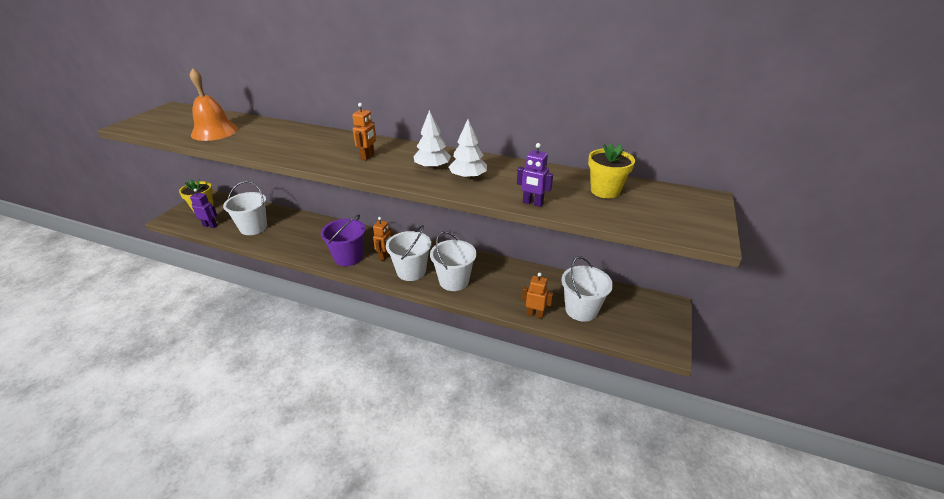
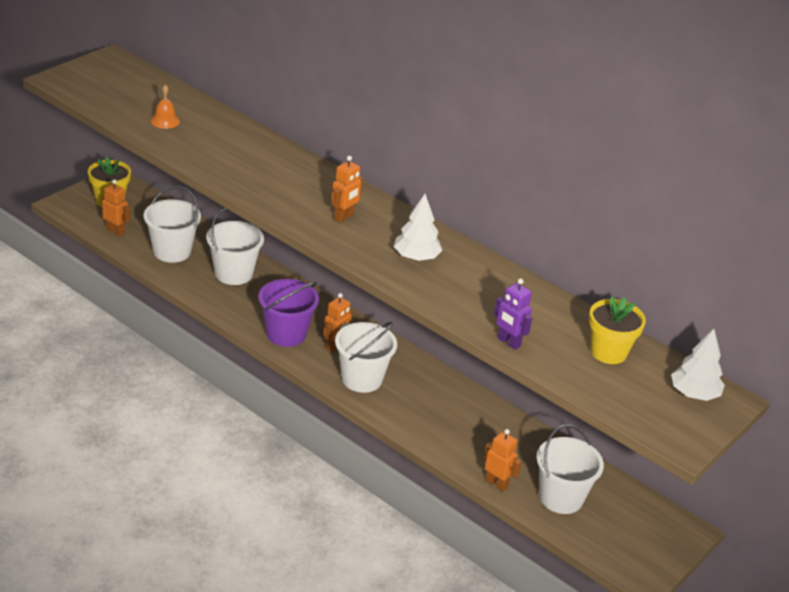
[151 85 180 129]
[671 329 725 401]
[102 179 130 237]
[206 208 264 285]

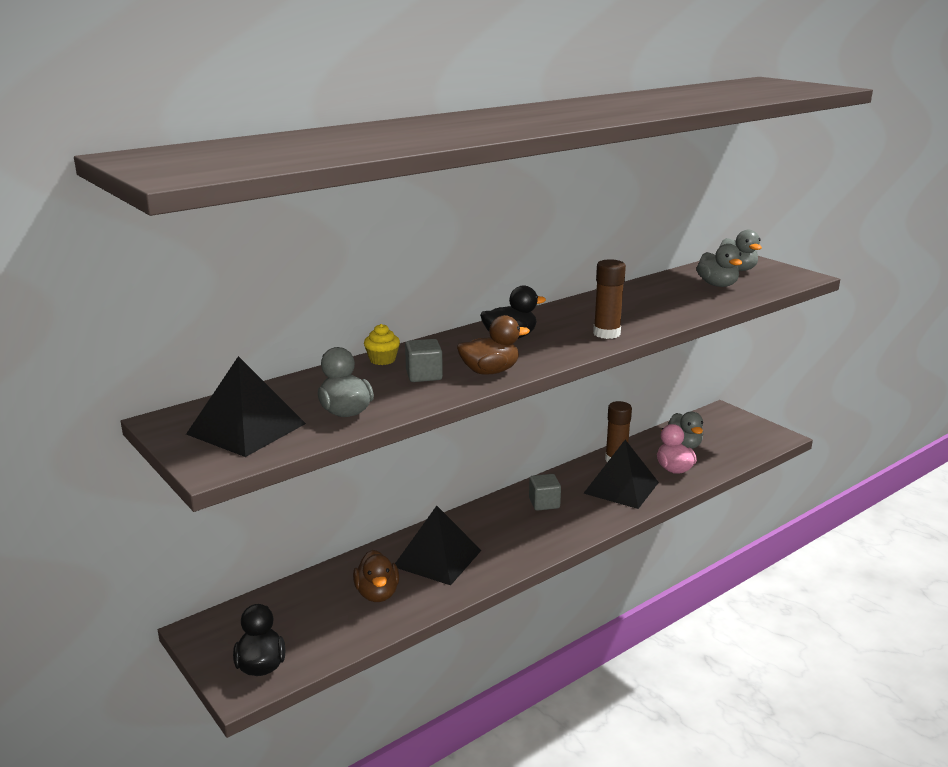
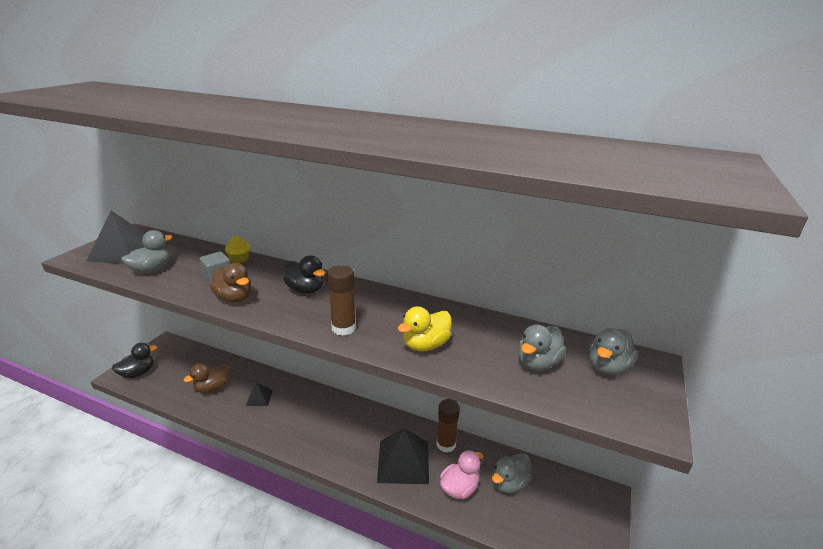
[529 474 561 511] (first image)
[246 383 273 406]
[398 306 452 351]

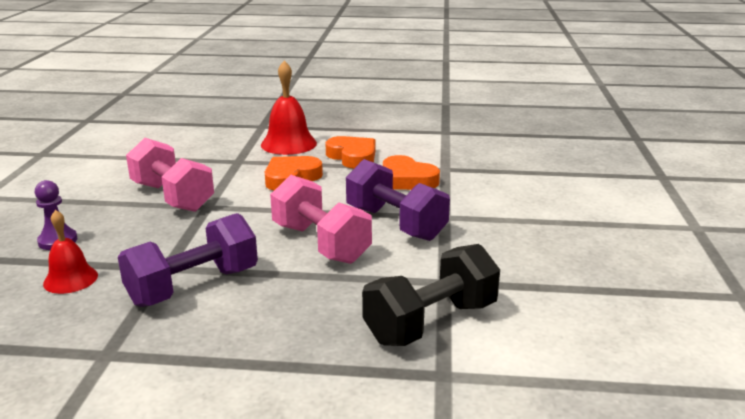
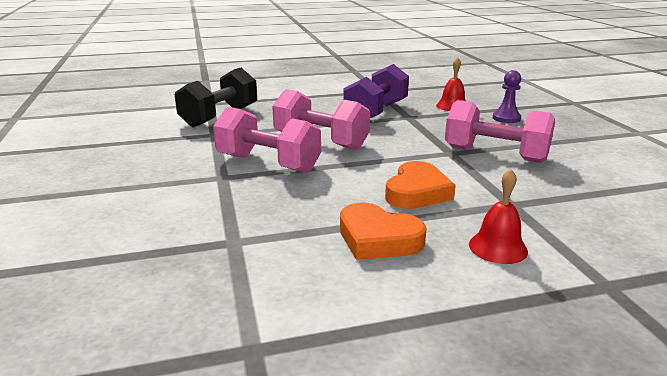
[469 169 528 264]
[383 155 440 190] (first image)
[213 107 321 173]

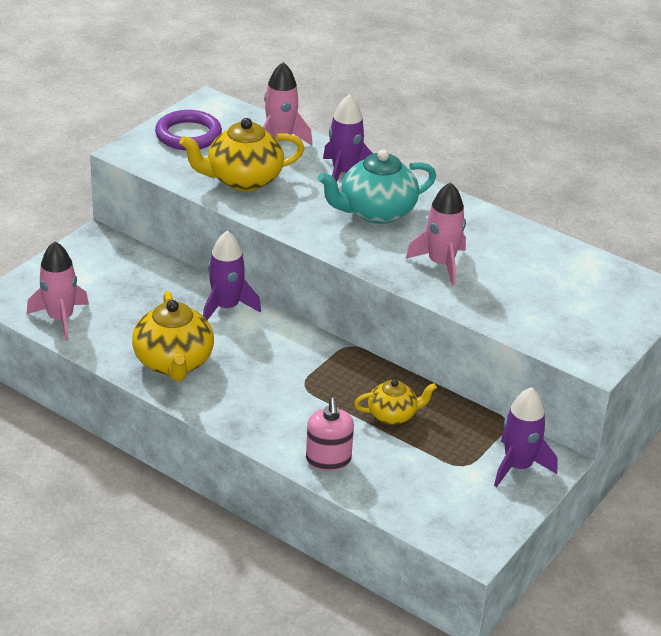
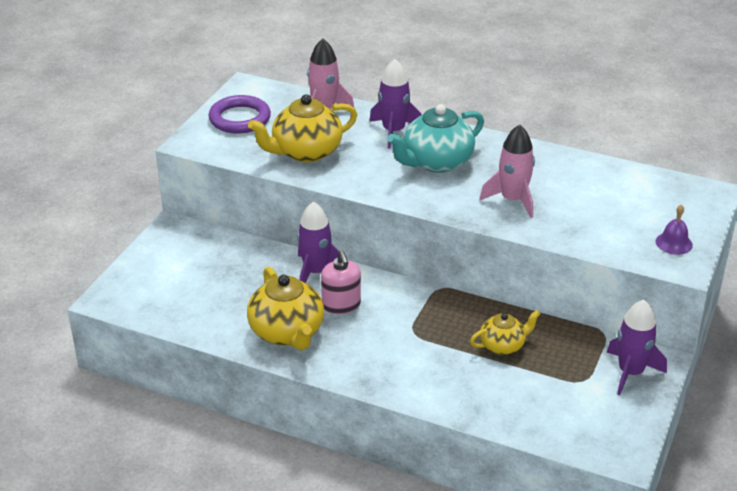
[27 241 89 341] (first image)
[321 250 361 315]
[656 204 693 255]

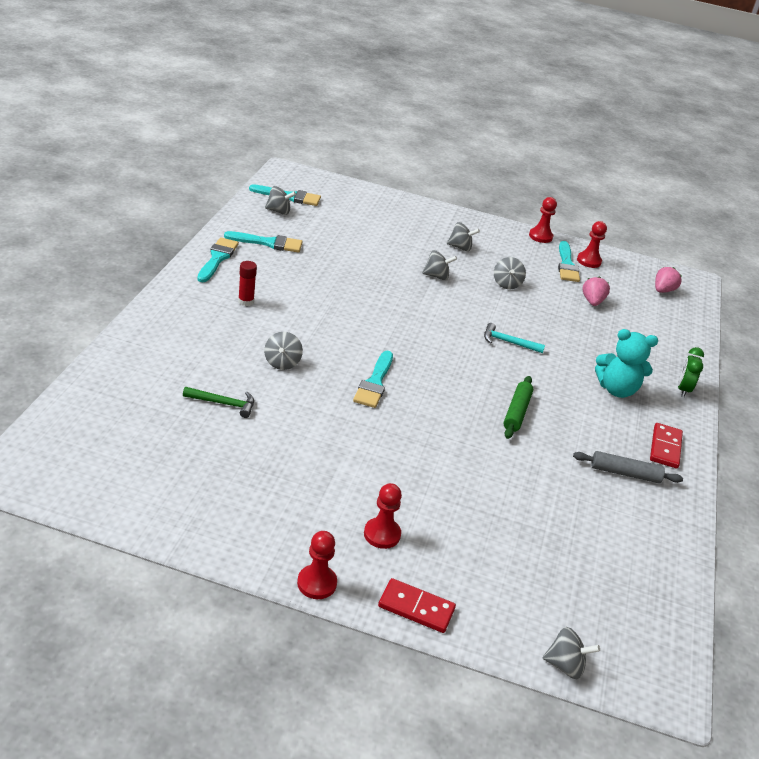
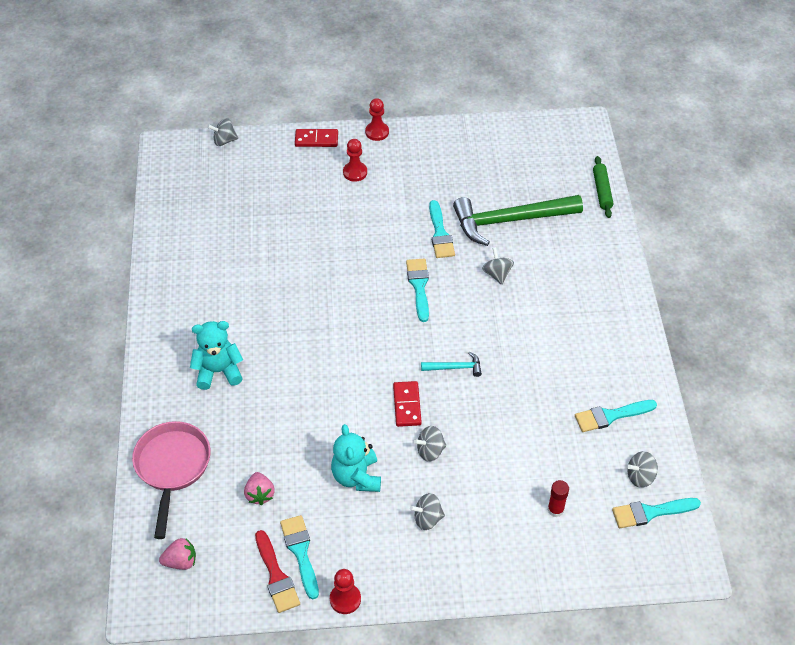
[255 530 300 613]
[429 200 455 258]
[331 424 381 492]
[548 480 569 517]
[159 538 196 570]
[421 351 482 377]
[678 347 704 397] (first image)
[593 156 613 218]
[453 195 583 246]
[393 381 422 427]
[573 451 683 483] (first image)
[132 421 211 539]

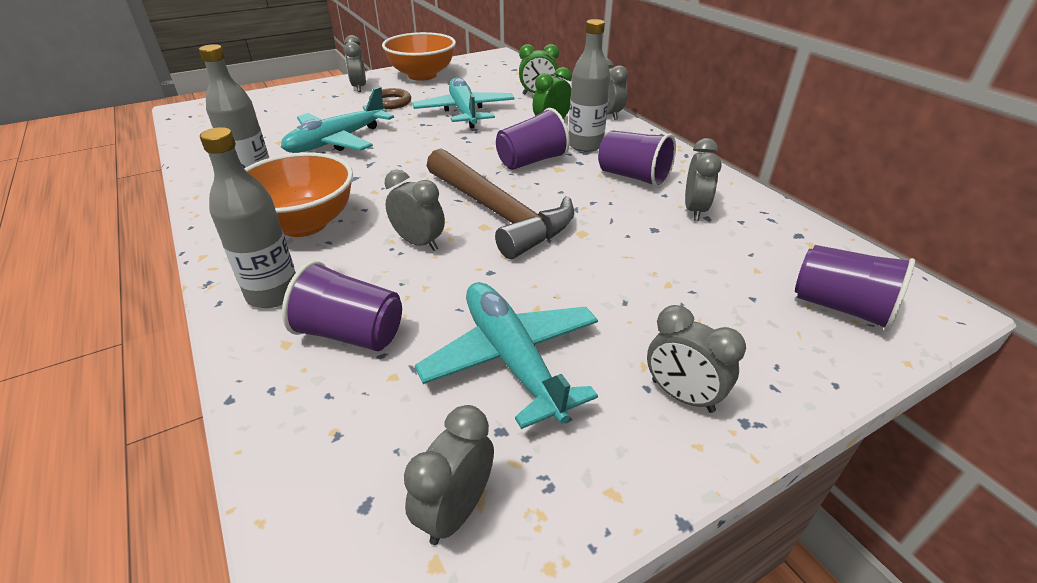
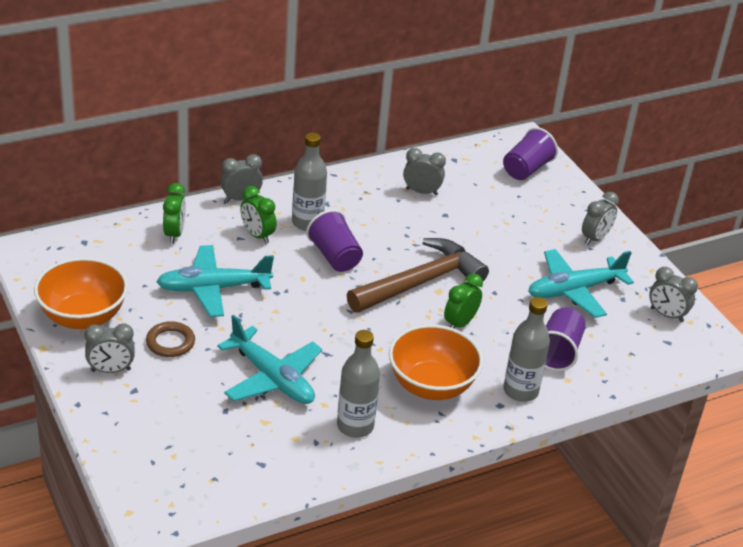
[598 130 676 188] (first image)
[444 273 483 328]

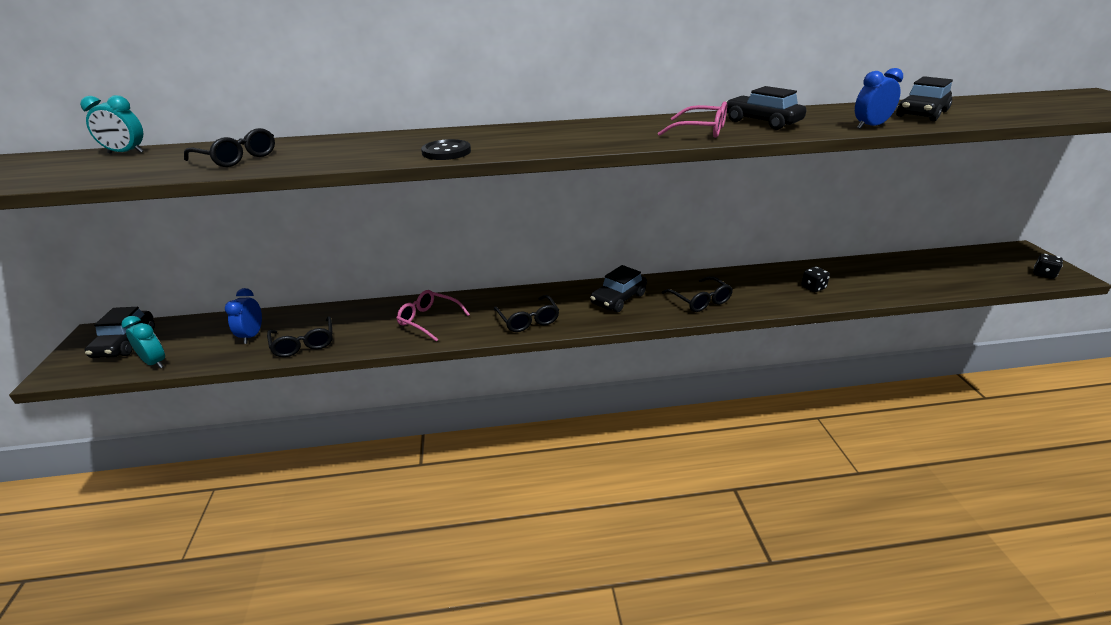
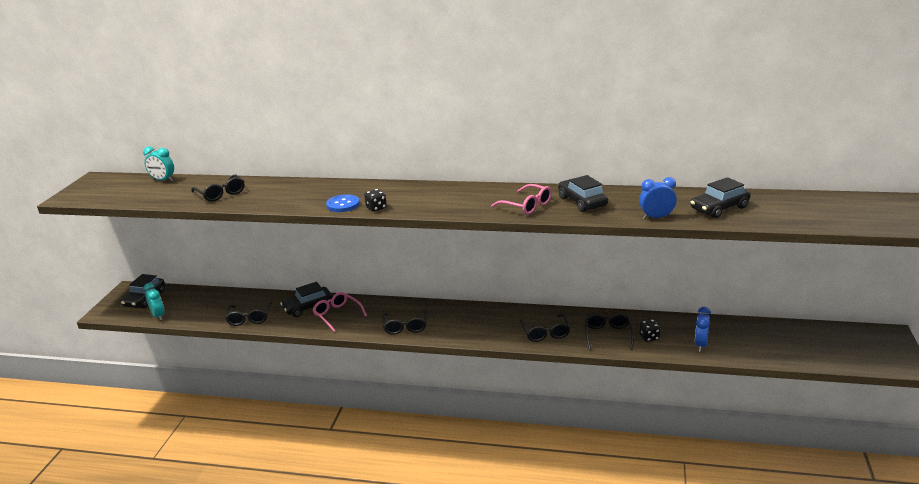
[326 194 360 212]
[364 189 387 212]
[280 282 333 317]
[695 307 711 352]
[585 313 634 350]

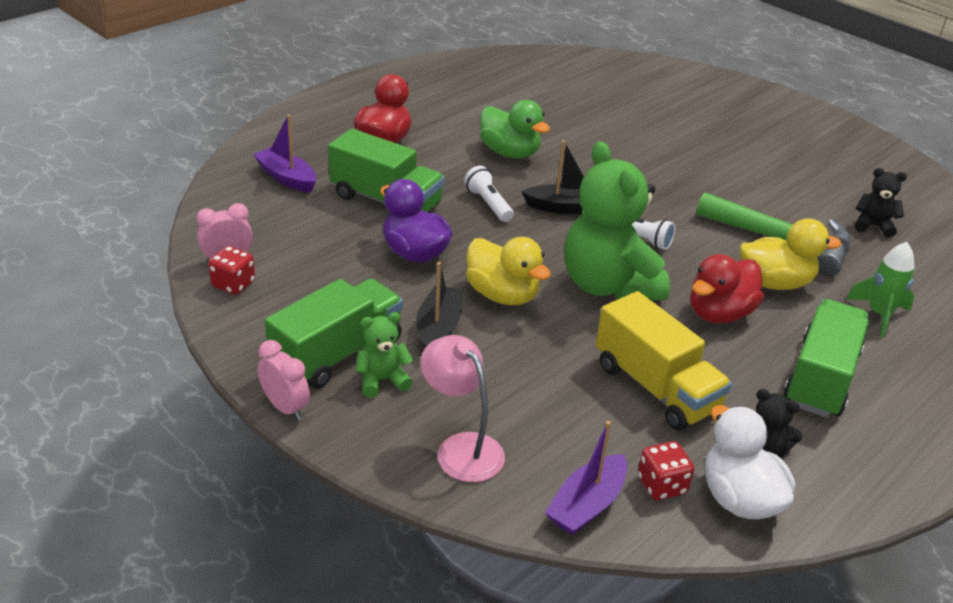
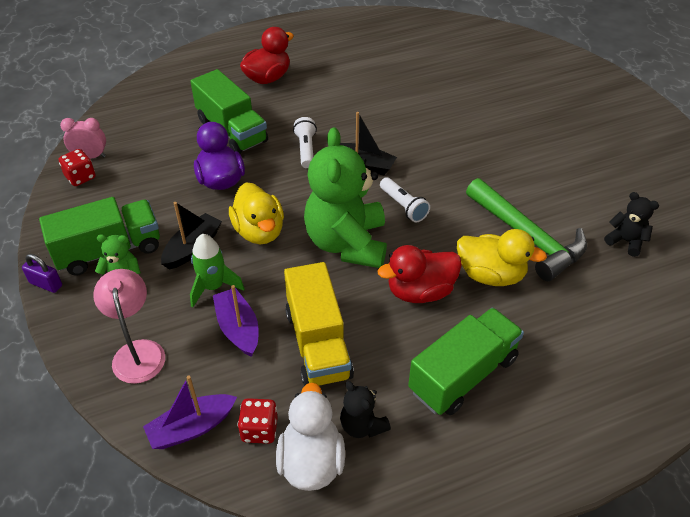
[480 100 550 159] (first image)
[213 285 258 357]
[190 234 245 307]
[22 254 62 293]

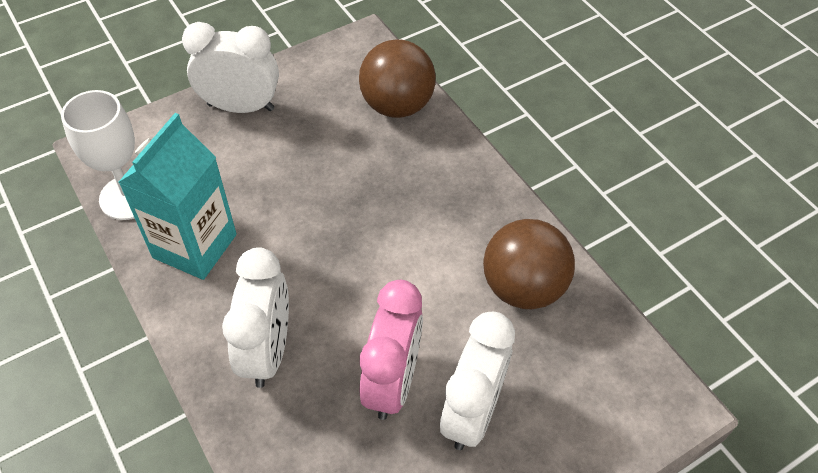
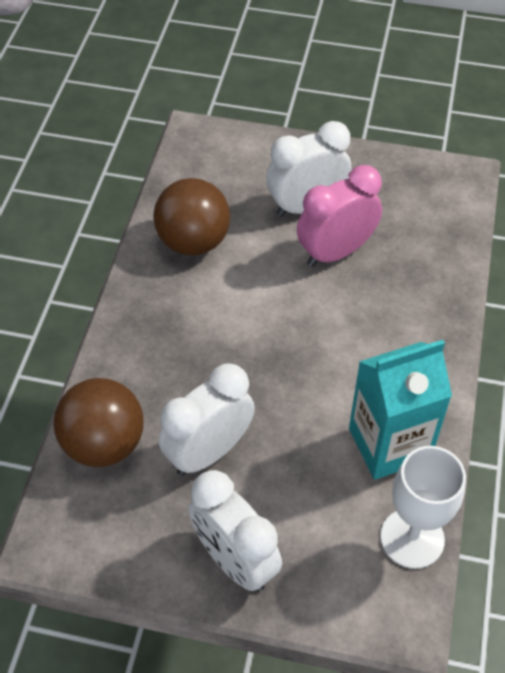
[159 363 255 476]

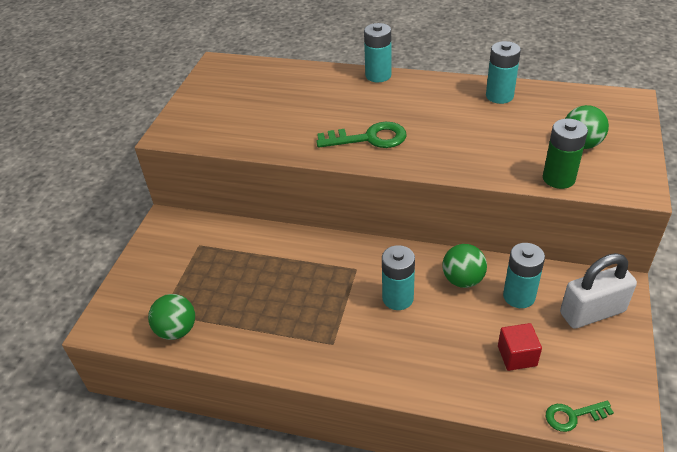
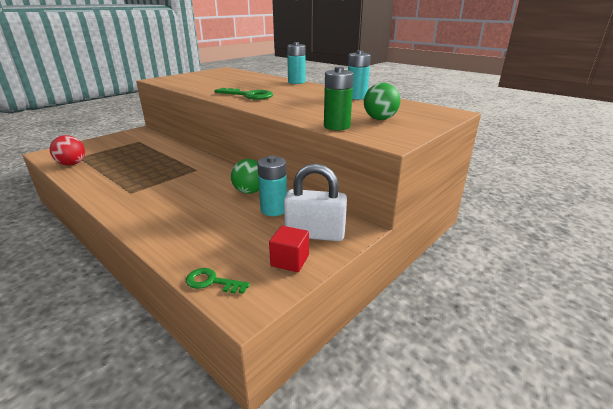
[382 245 415 310] (first image)
[50 135 85 166]
[269 226 309 272]

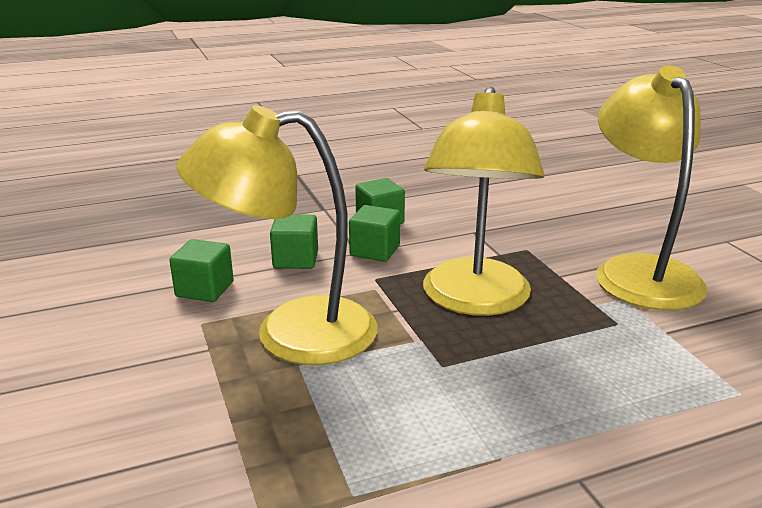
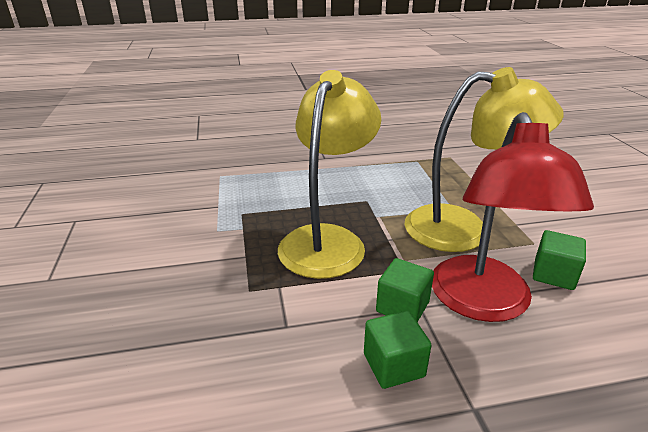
[596 65 707 310] (first image)
[432 112 594 322]

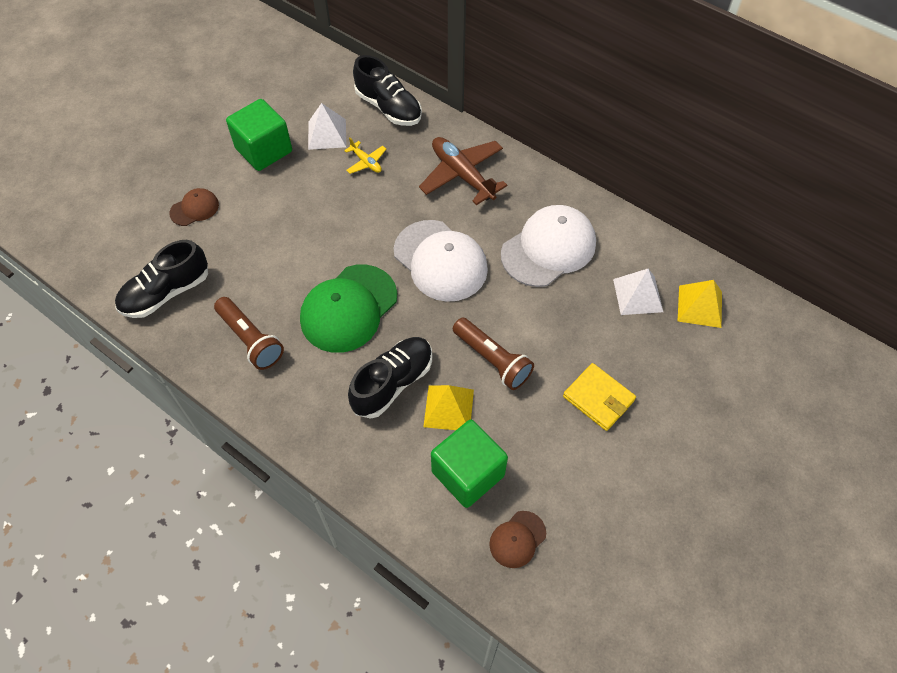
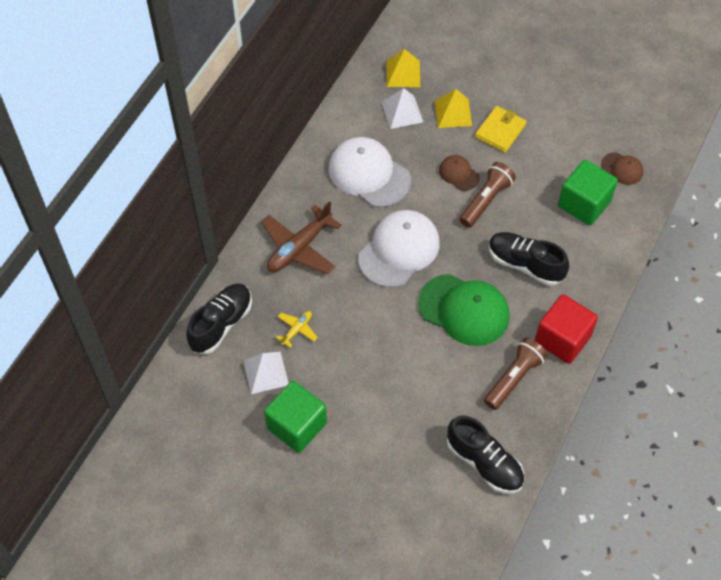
[439 155 480 191]
[435 89 472 128]
[535 294 598 364]

